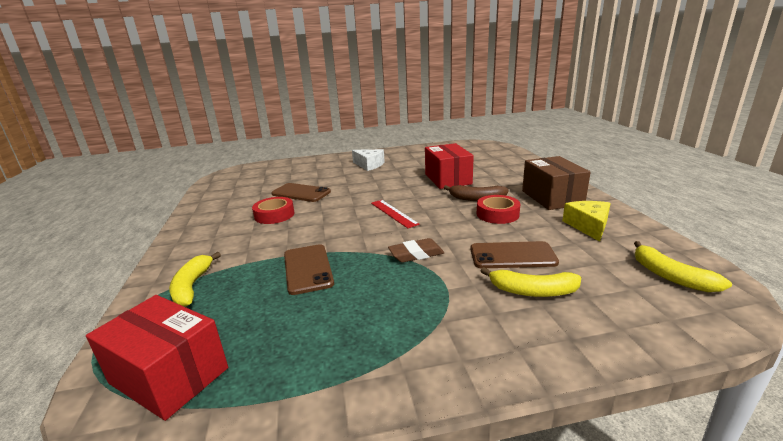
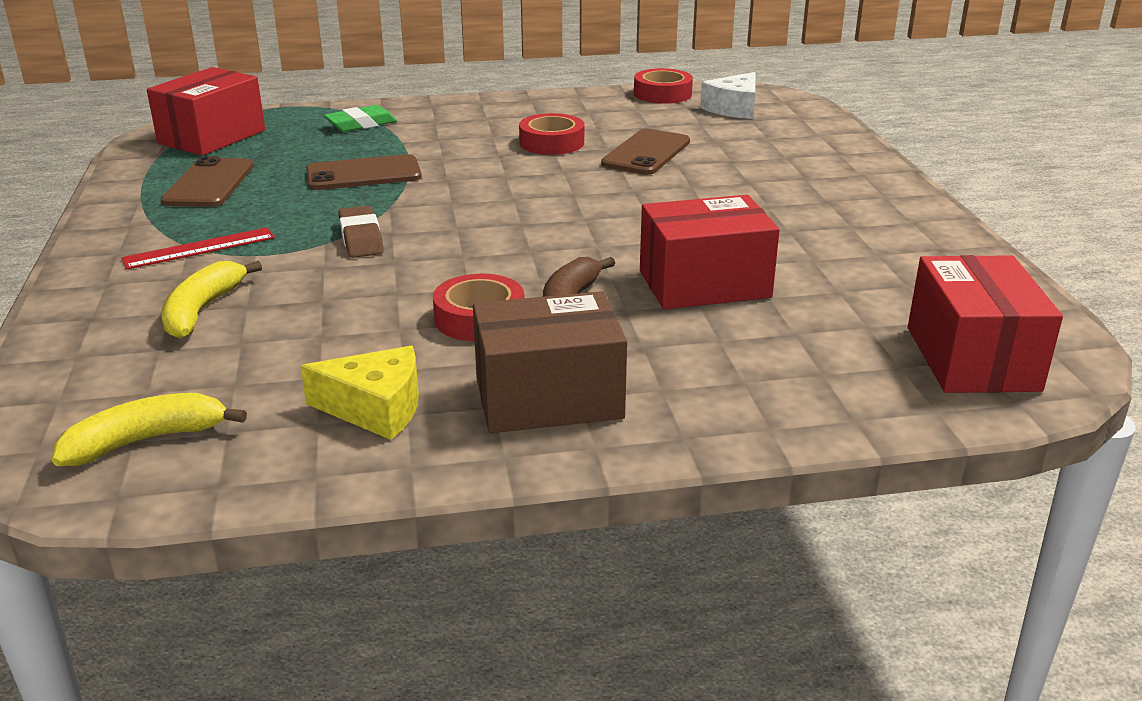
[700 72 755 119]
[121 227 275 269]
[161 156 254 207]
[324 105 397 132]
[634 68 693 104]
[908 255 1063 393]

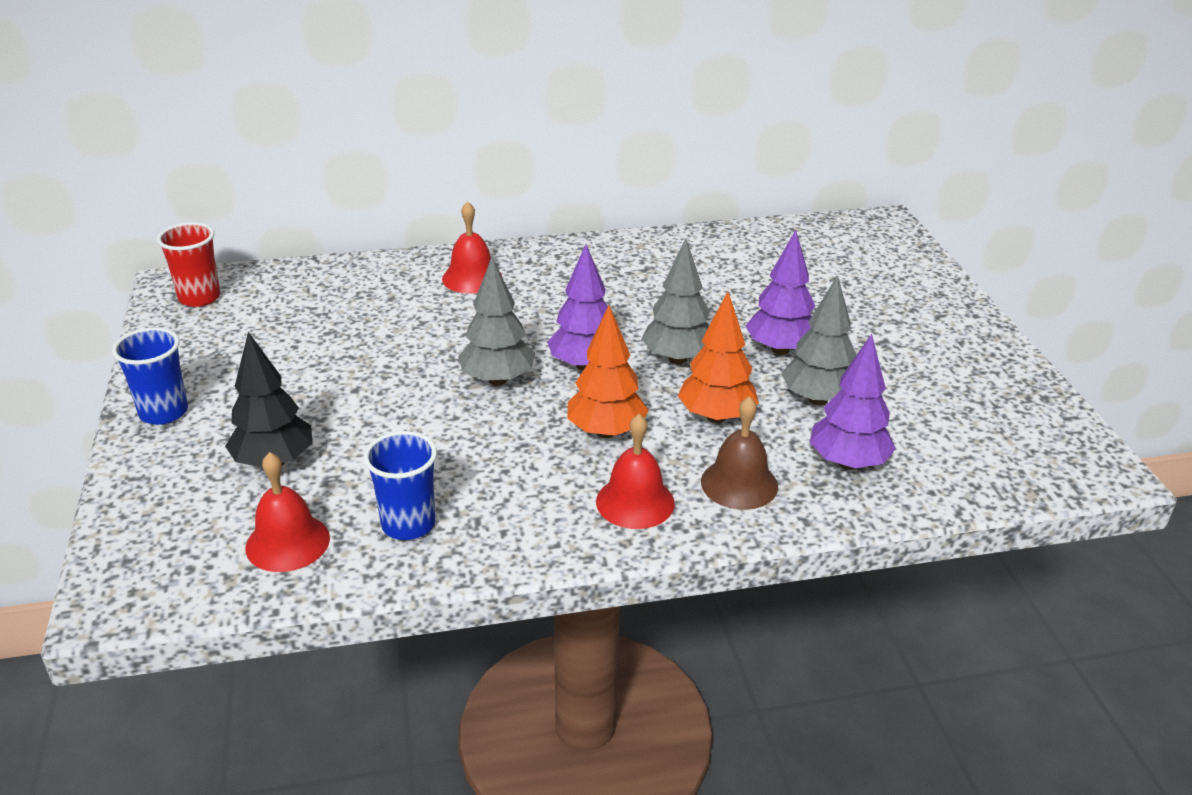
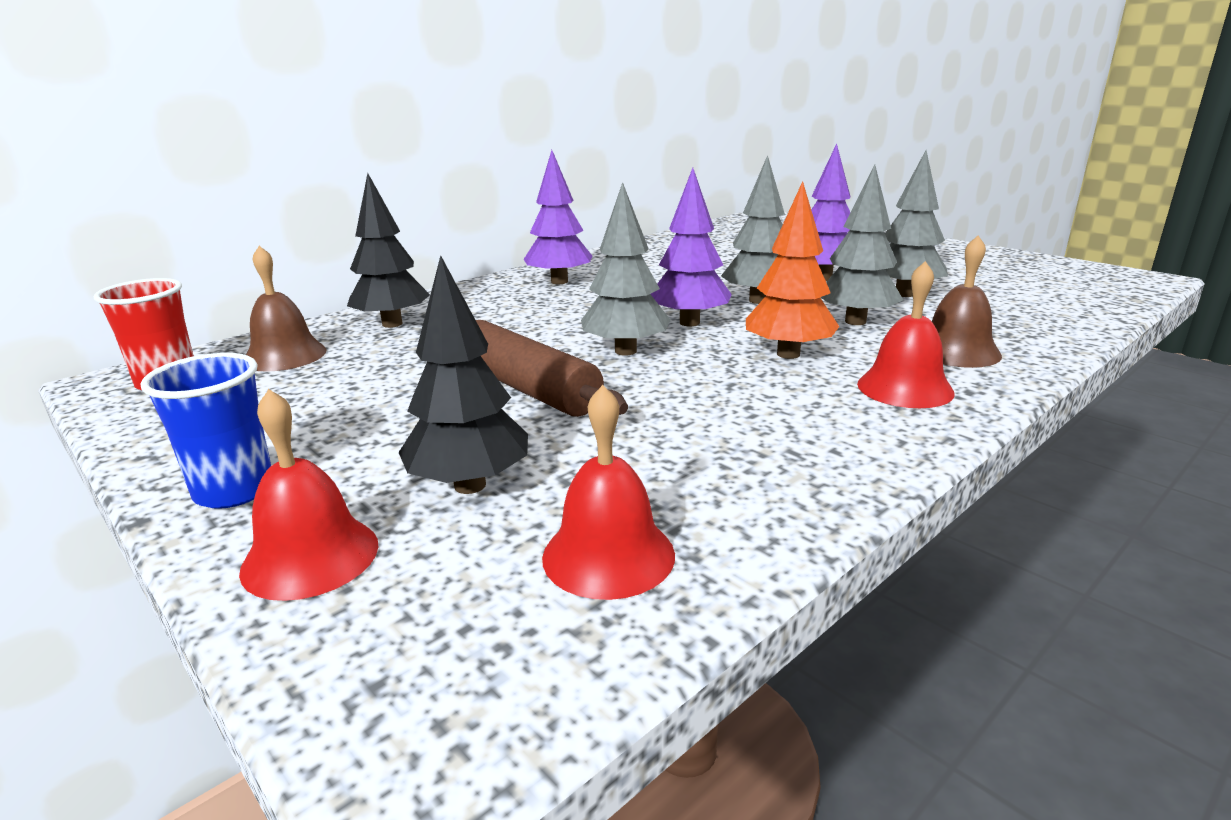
[239 389 379 601]
[820 164 903 325]
[524 150 592 284]
[364 431 437 540] (first image)
[347 173 430 328]
[246 246 327 372]
[476 320 628 417]

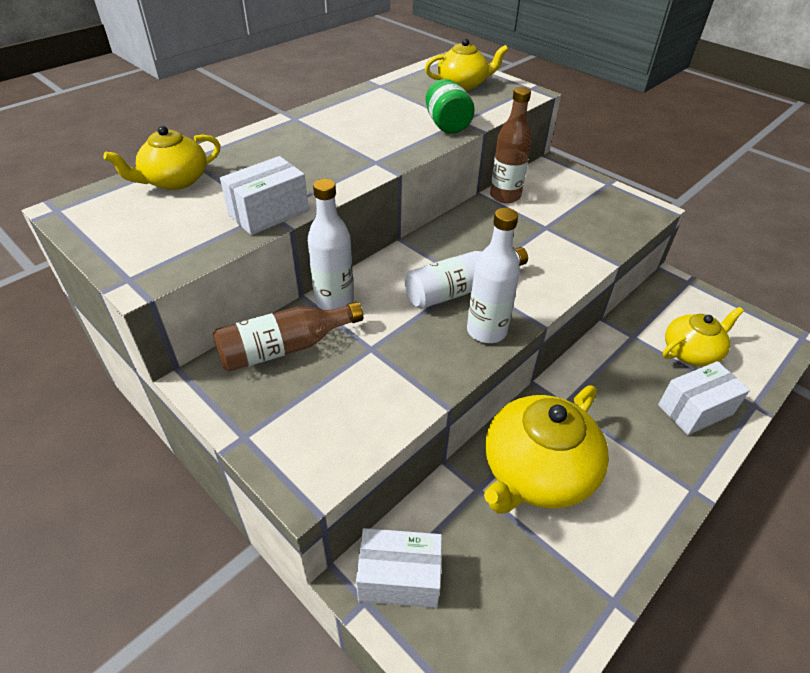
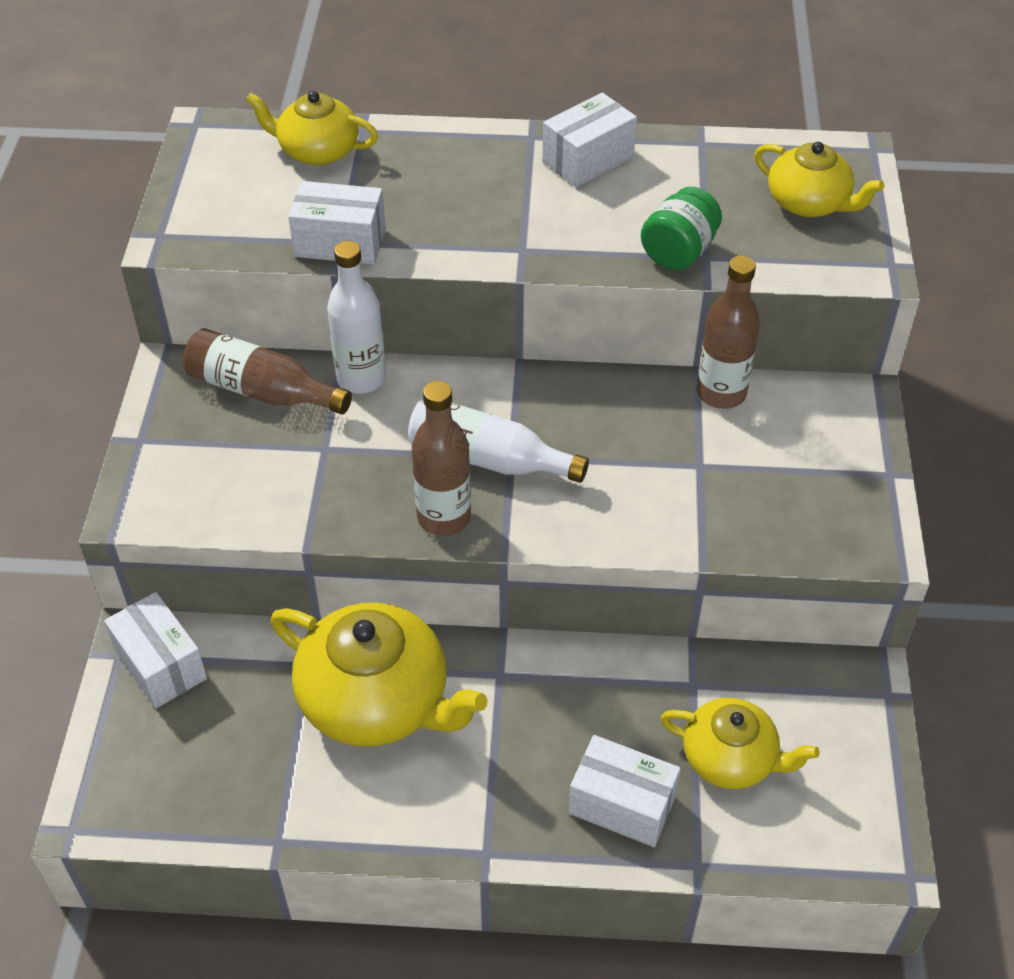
[412 381 471 536]
[271 603 488 746]
[542 93 637 187]

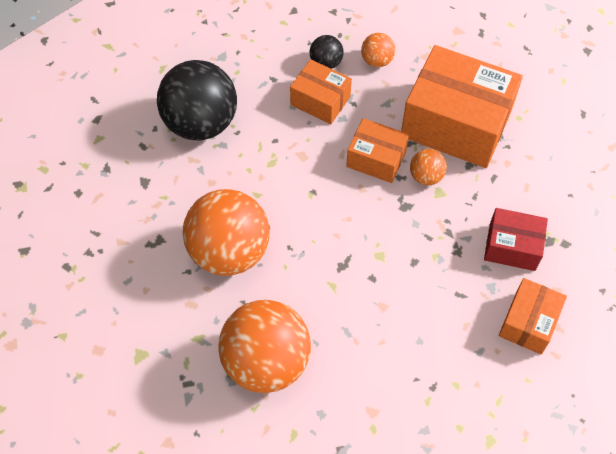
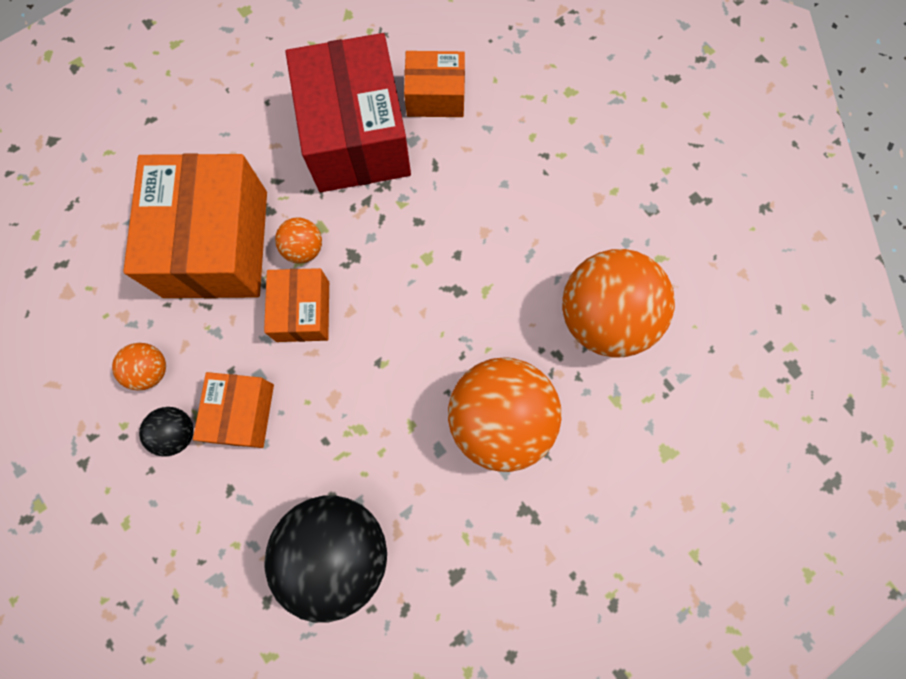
[285 33 411 192]

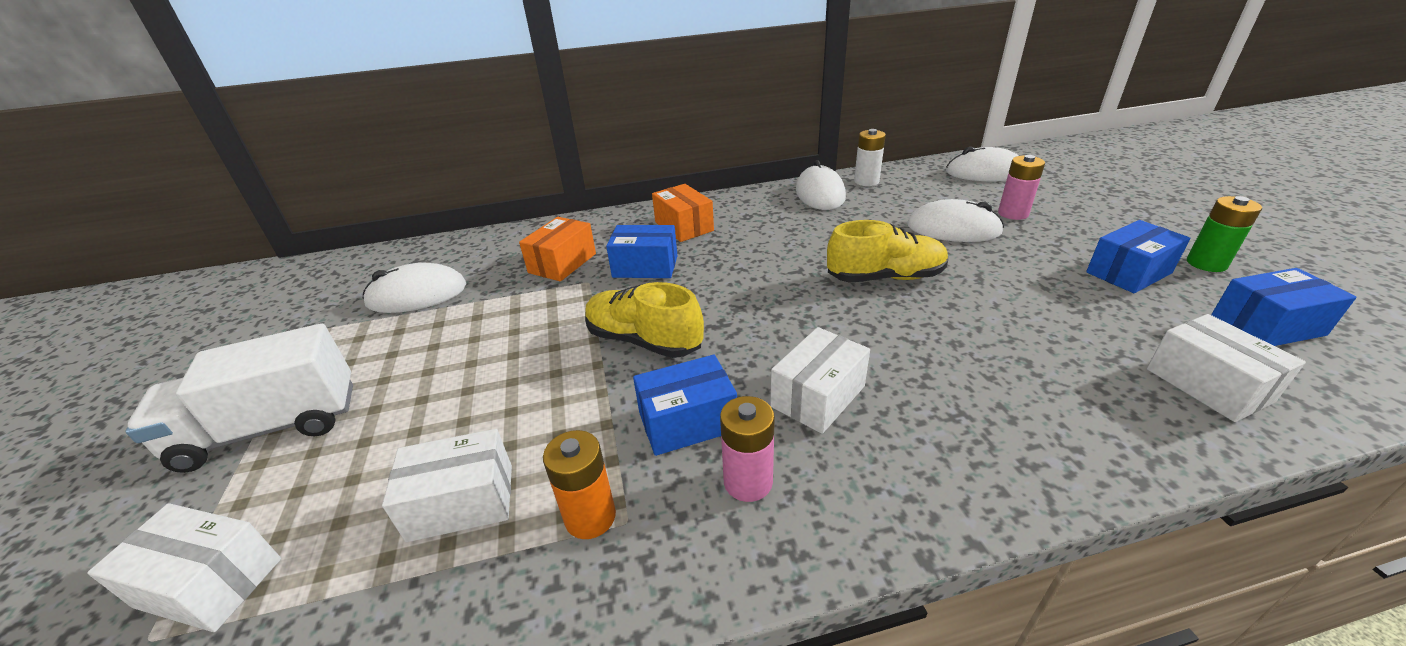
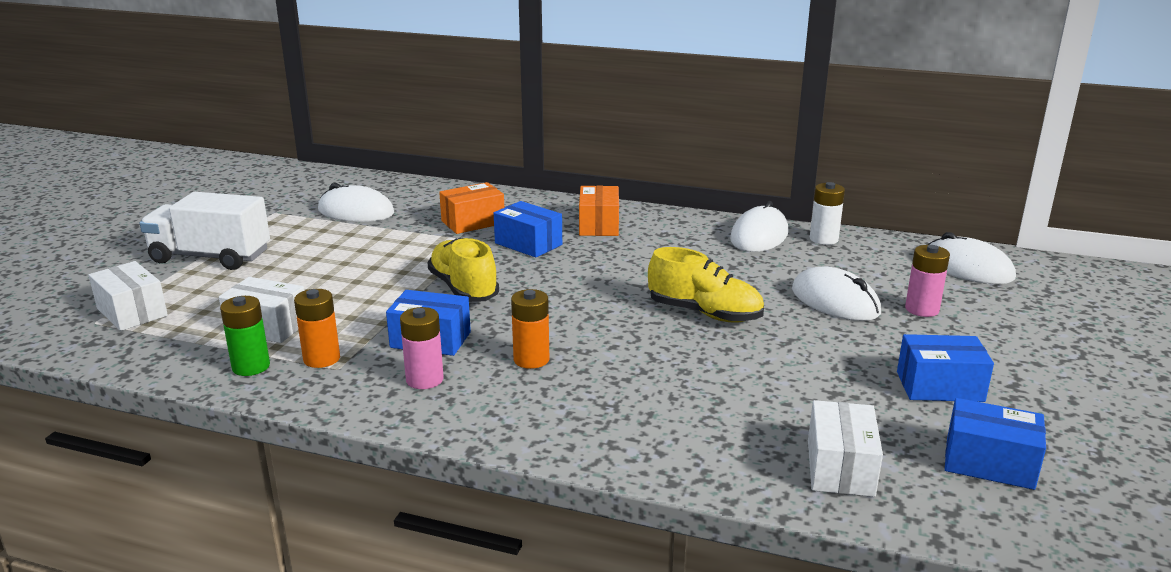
[220 296 270 376]
[511 289 549 369]

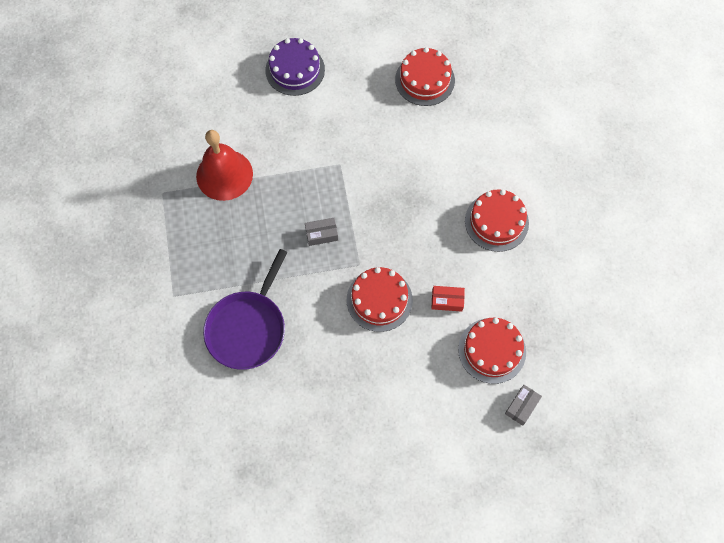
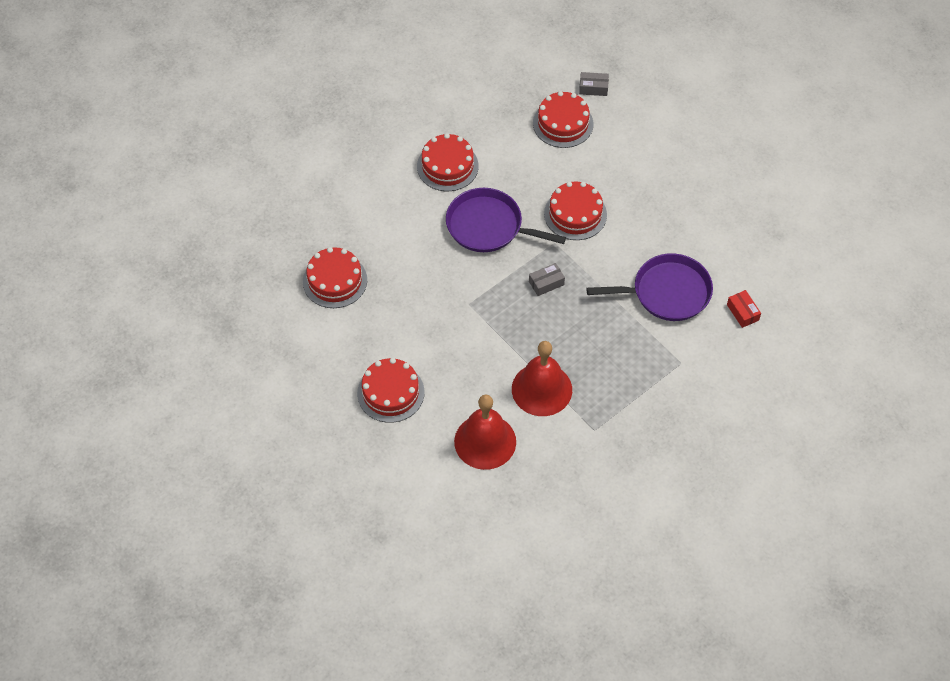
[357 358 424 423]
[529 263 565 296]
[727 290 761 328]
[446 188 566 252]
[454 395 516 470]

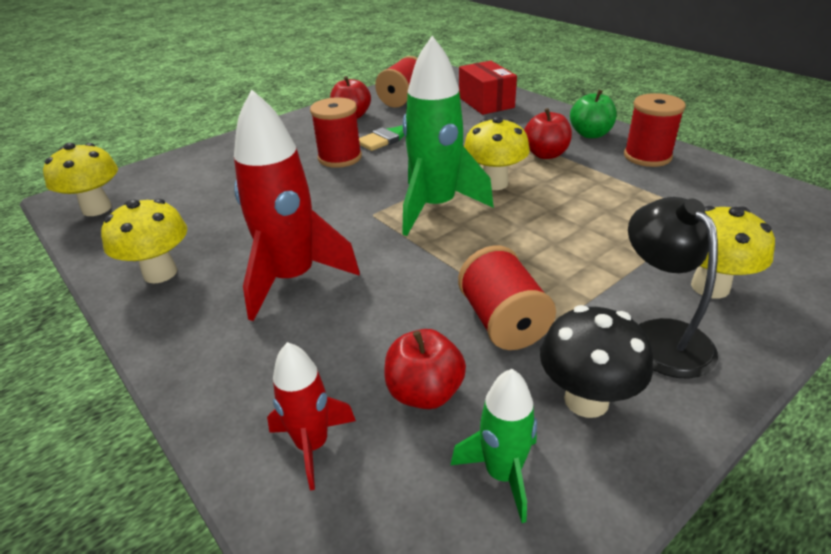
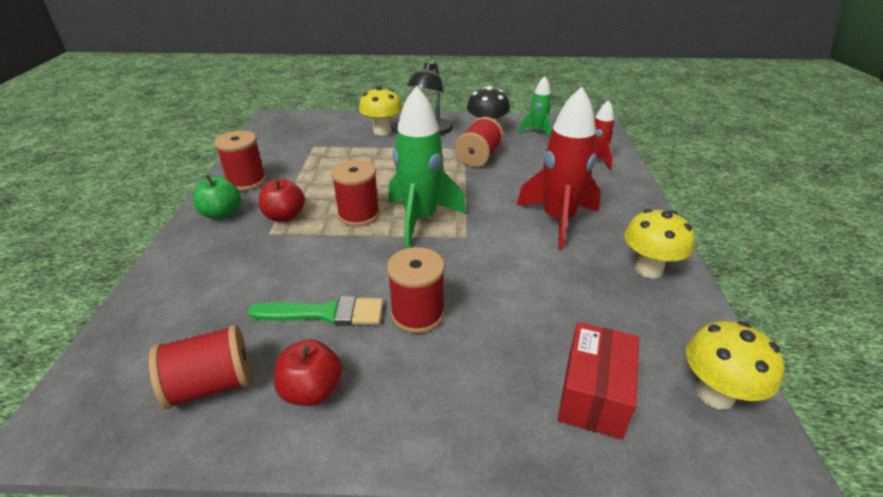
[558 322 639 439]
[331 160 380 227]
[384 329 466 409] (first image)

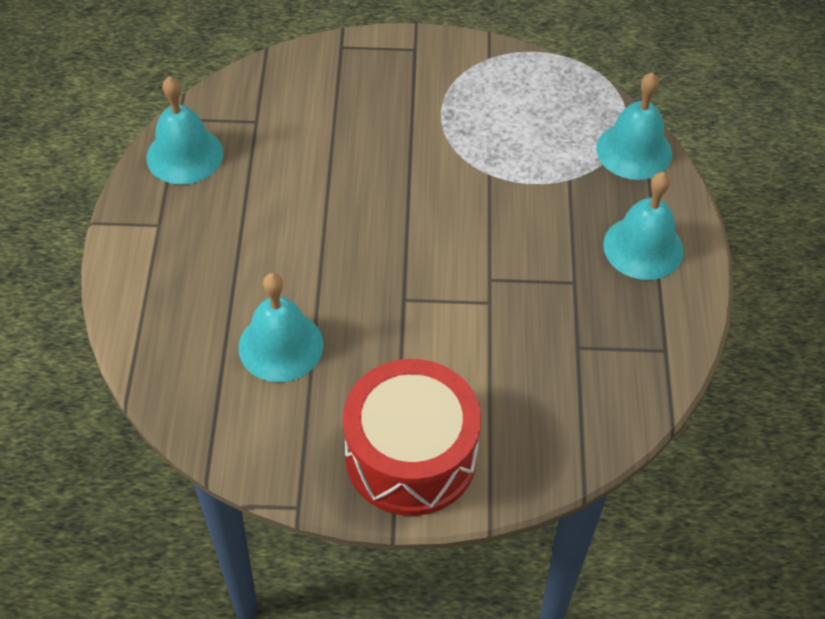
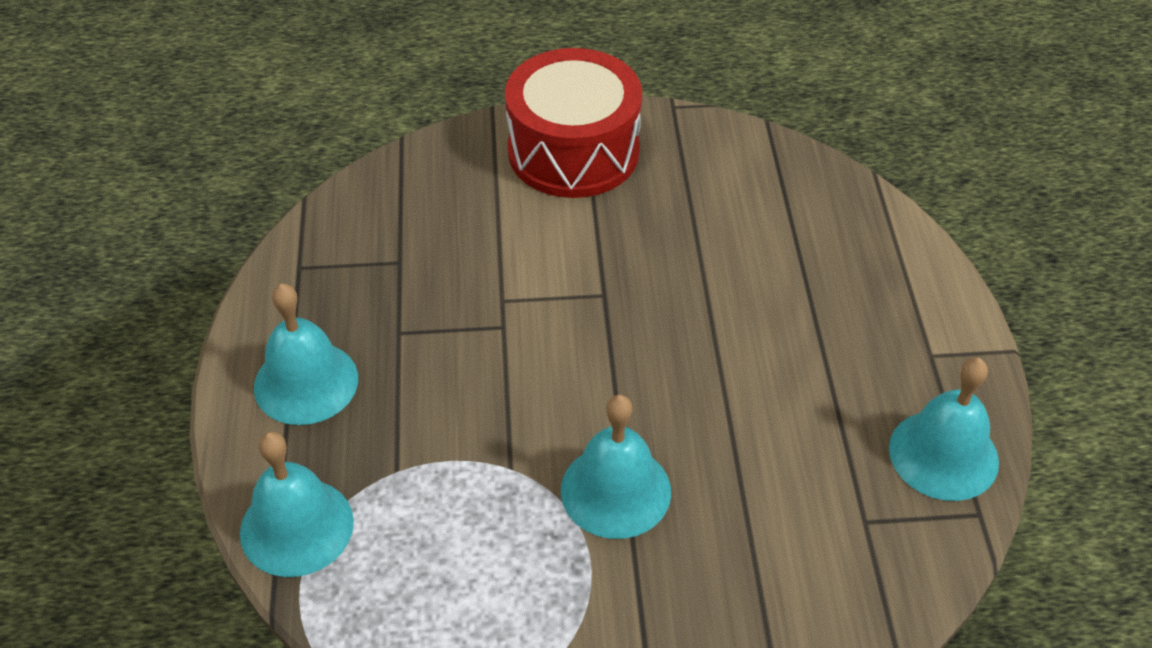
[561 395 671 539]

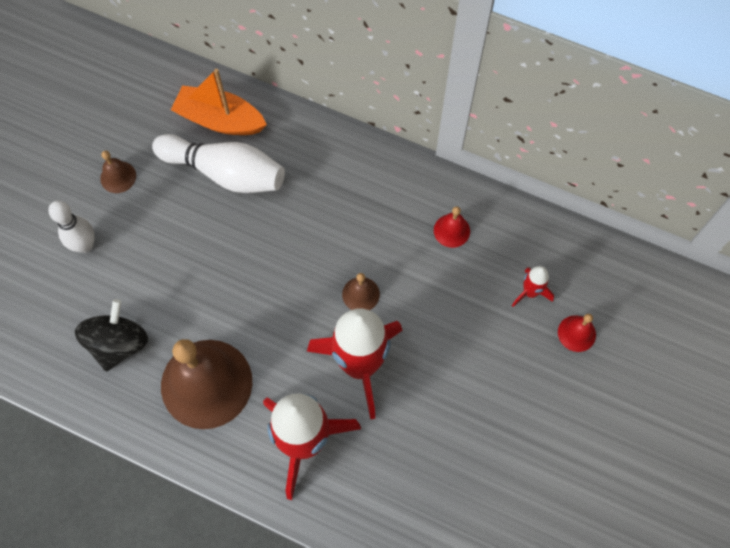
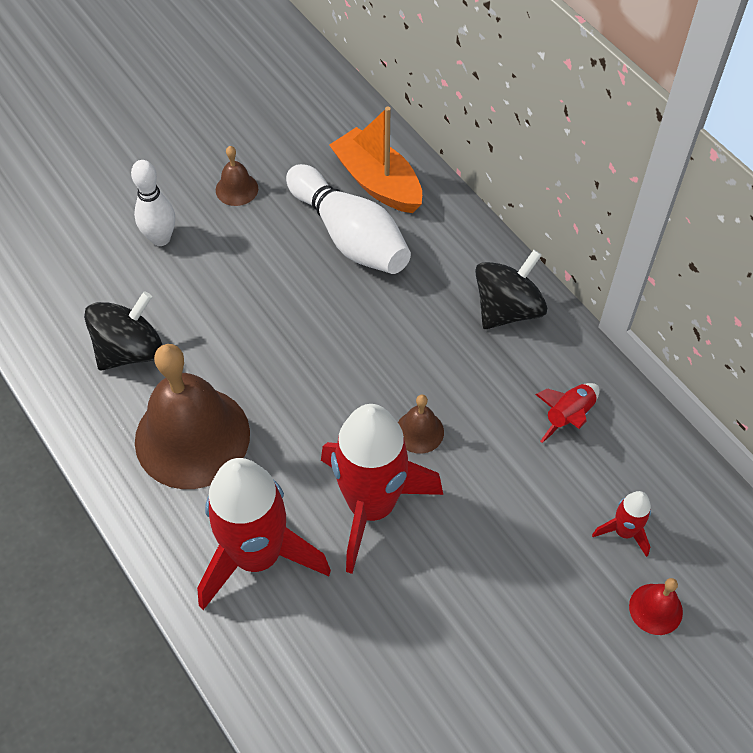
[535 383 600 443]
[475 250 547 329]

